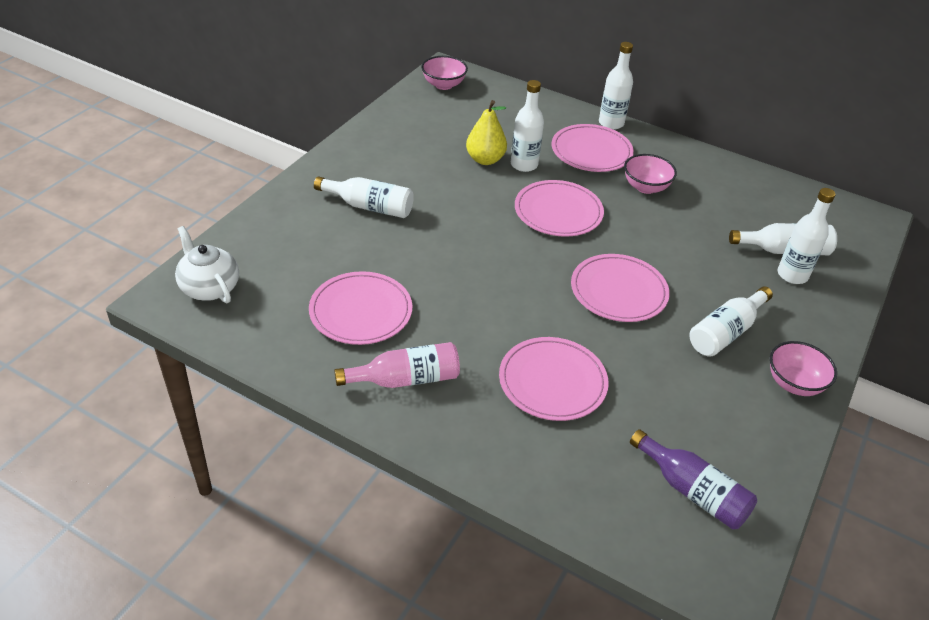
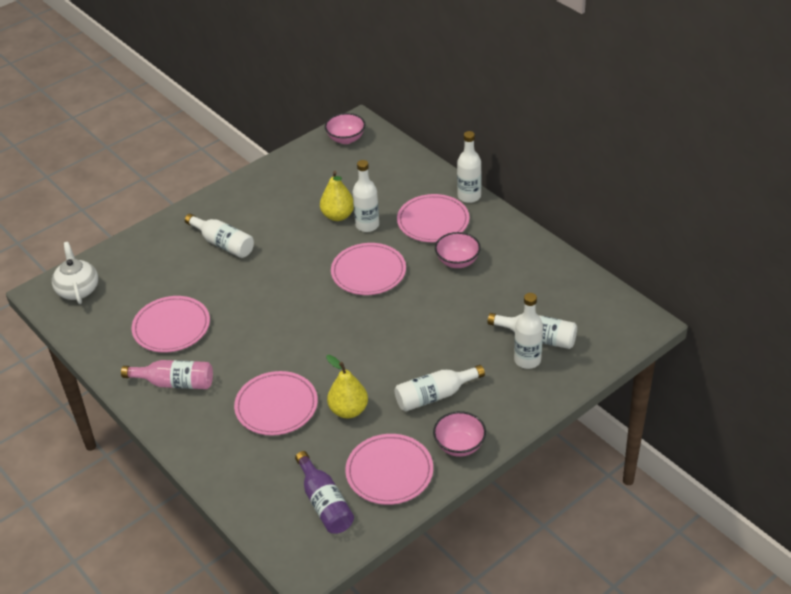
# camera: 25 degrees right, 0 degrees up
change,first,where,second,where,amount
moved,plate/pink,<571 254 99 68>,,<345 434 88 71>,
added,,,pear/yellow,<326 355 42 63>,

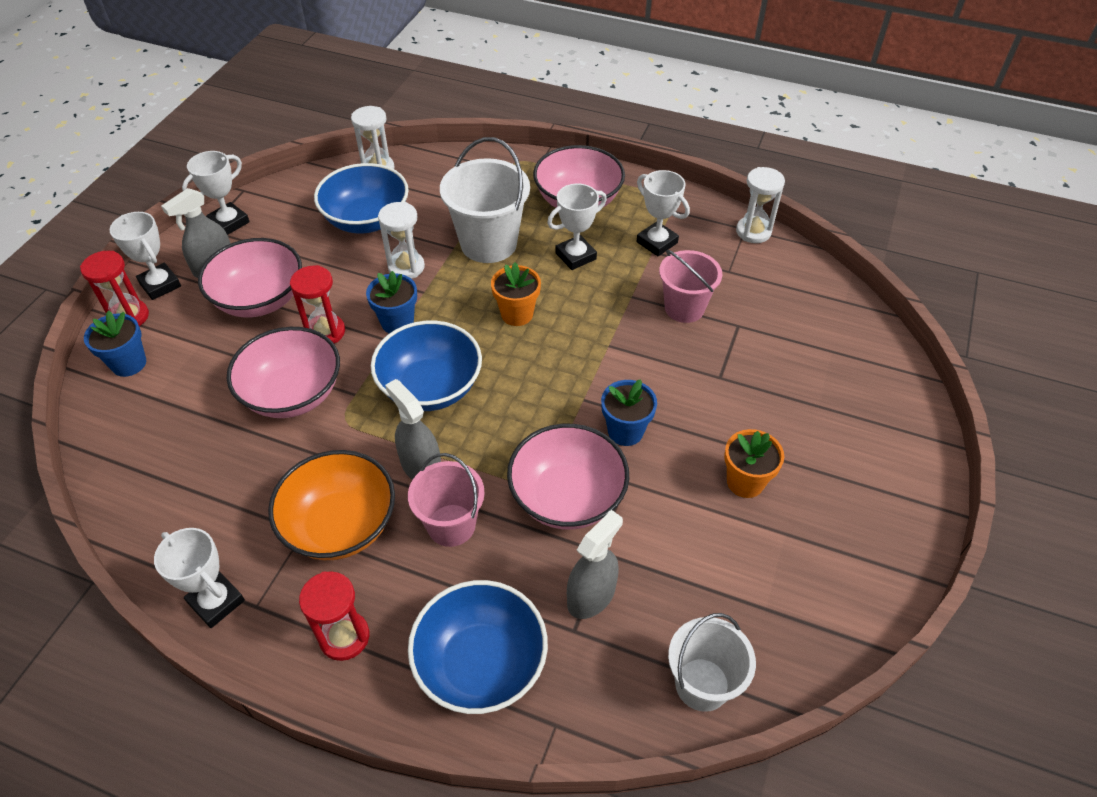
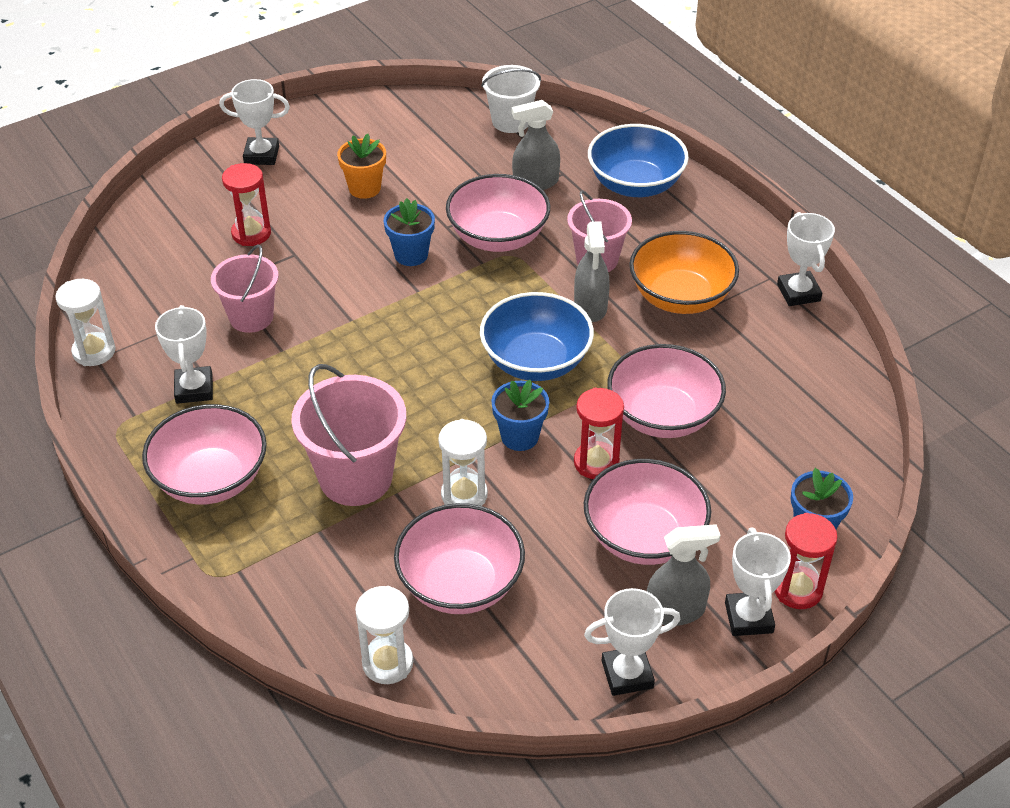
# camera: 145 degrees left, 5 degrees down
change,first,where,second,where,amount
recoloured,bucket/white,<440 137 90 126>,bucket/pink,<291 364 115 142>,
recoloured,bowl/blue,<314 163 95 70>,bowl/pink,<394 503 131 111>,
moved,trophy/white,<547 184 60 86>,,<219 79 71 86>,
removed,flower pot/orange,<491 262 50 64>,,,
moved,hourglass/red,<299 571 70 90>,,<222 163 49 83>,

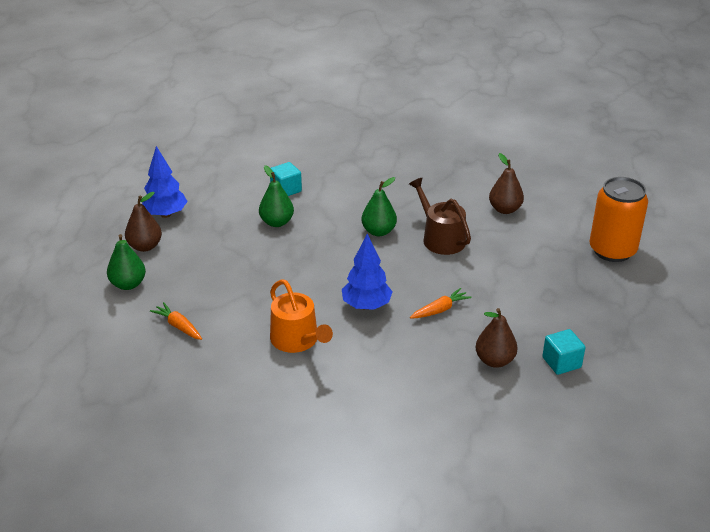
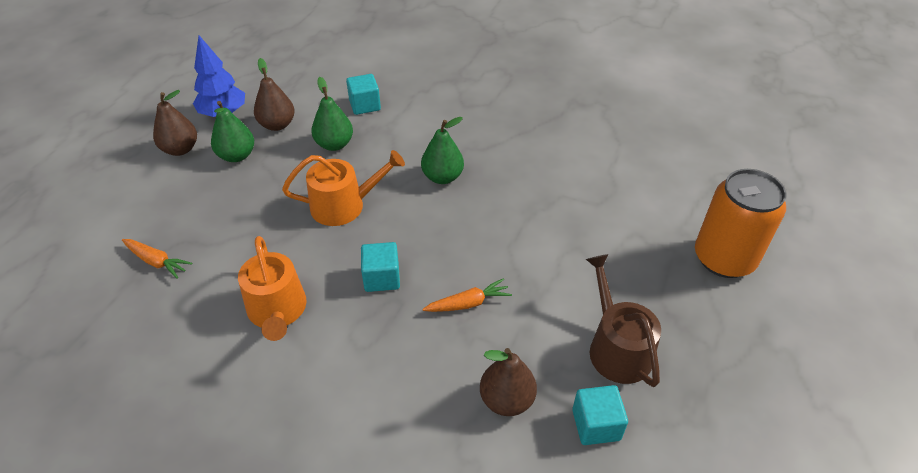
# camera: 15 degrees right, 10 degrees up
change,first,where,second,where,amount
moved,pear/brown,<489 153 35 61>,,<254 58 41 73>,
moved,watering can/brown,<409 178 62 77>,,<586 254 75 133>,
moved,pear/green,<107 234 39 56>,,<211 101 43 61>,
replaced,tree/blue,<342 234 51 76>,cube/turquoise,<361 242 39 50>,
turned,carrot/orange,<150 302 52 38>,,<122 239 71 40>,150 degrees clockwise
added,,,watering can/orange,<282 150 123 76>,

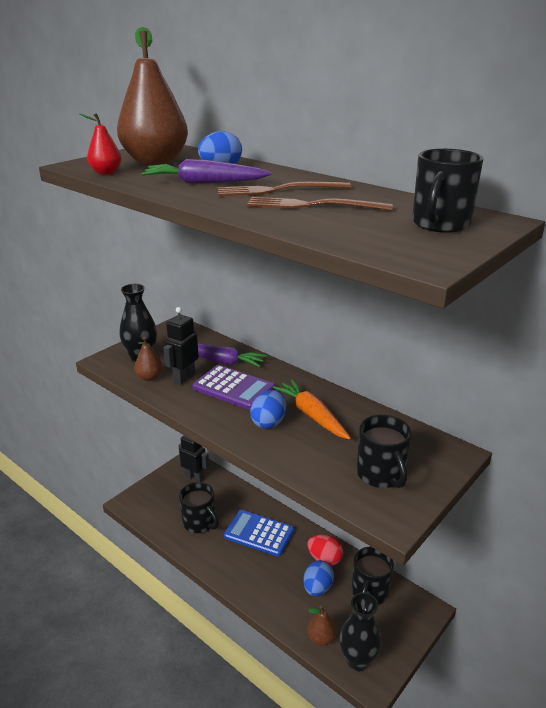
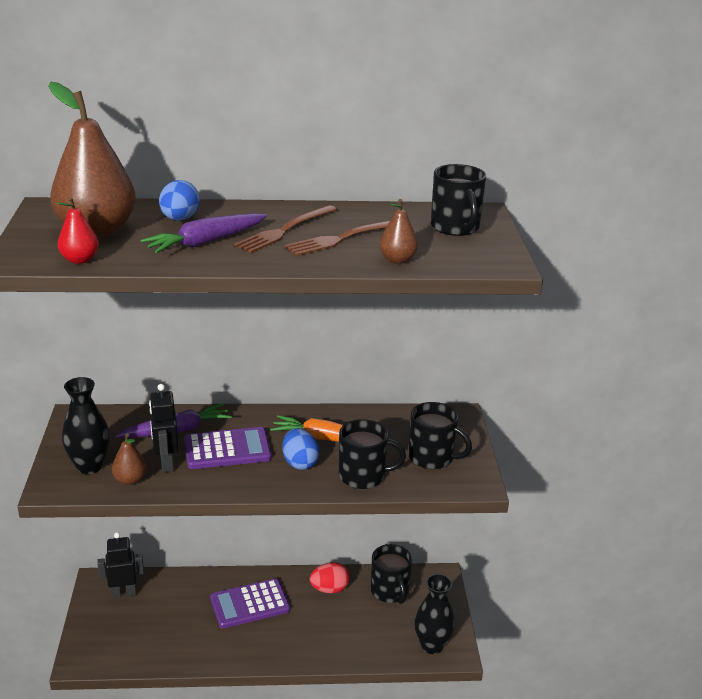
# camera: 45 degrees left, 0 degrees up
change,first,where,second,where,amount
moved,mug/black,<179 482 40 51>,,<339 419 67 70>,
recoloured,calculator/blue,<224 510 70 47>,calculator/purple,<210 578 80 51>,
removed,egg/blue,<304 560 30 36>,,,
moved,pear/brown,<307 606 30 40>,,<379 199 39 65>,

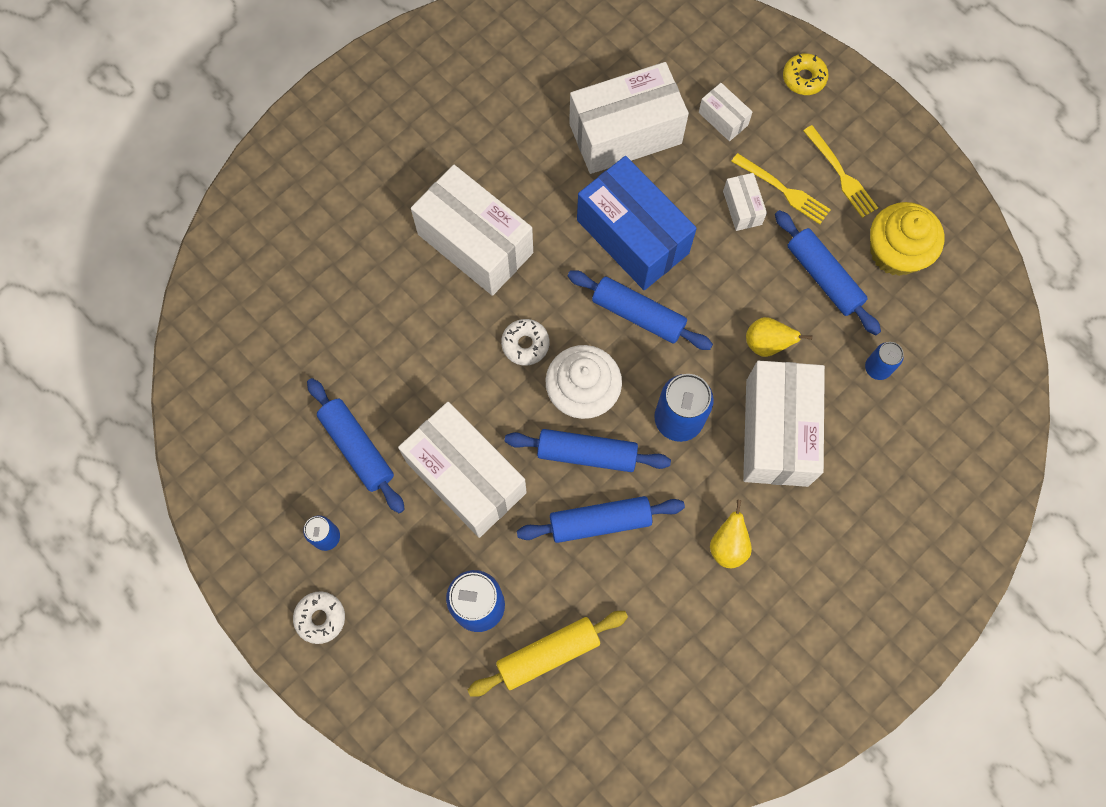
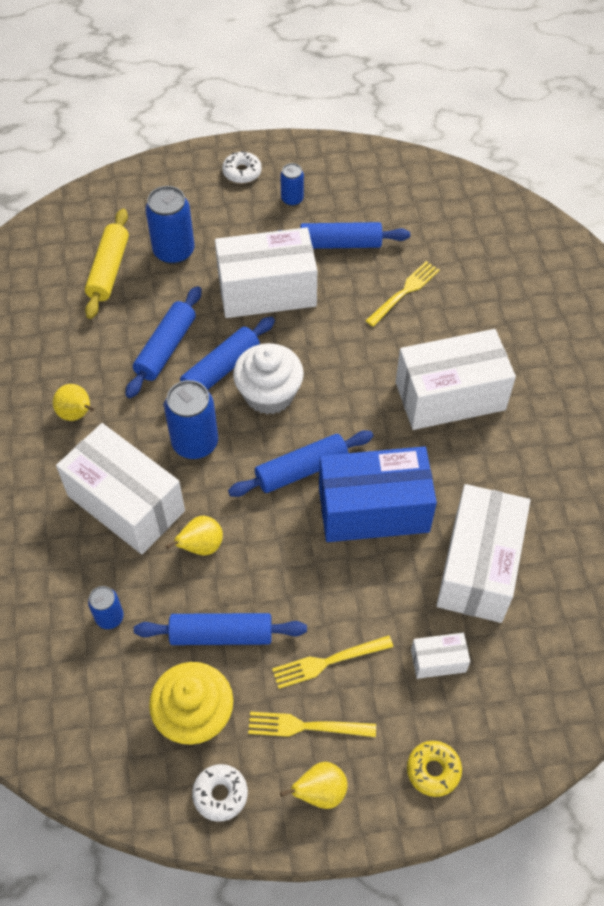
# camera: 125 degrees right, 15 degrees down
change,first,where,second,where,amount
removed,box/white,<723 173 44 58>,,,
moved,donut/white,<501 319 48 47>,,<192 764 56 58>,
added,,,fork/yellow,<366 261 74 66>,
added,,,pear/yellow,<280 762 68 47>,

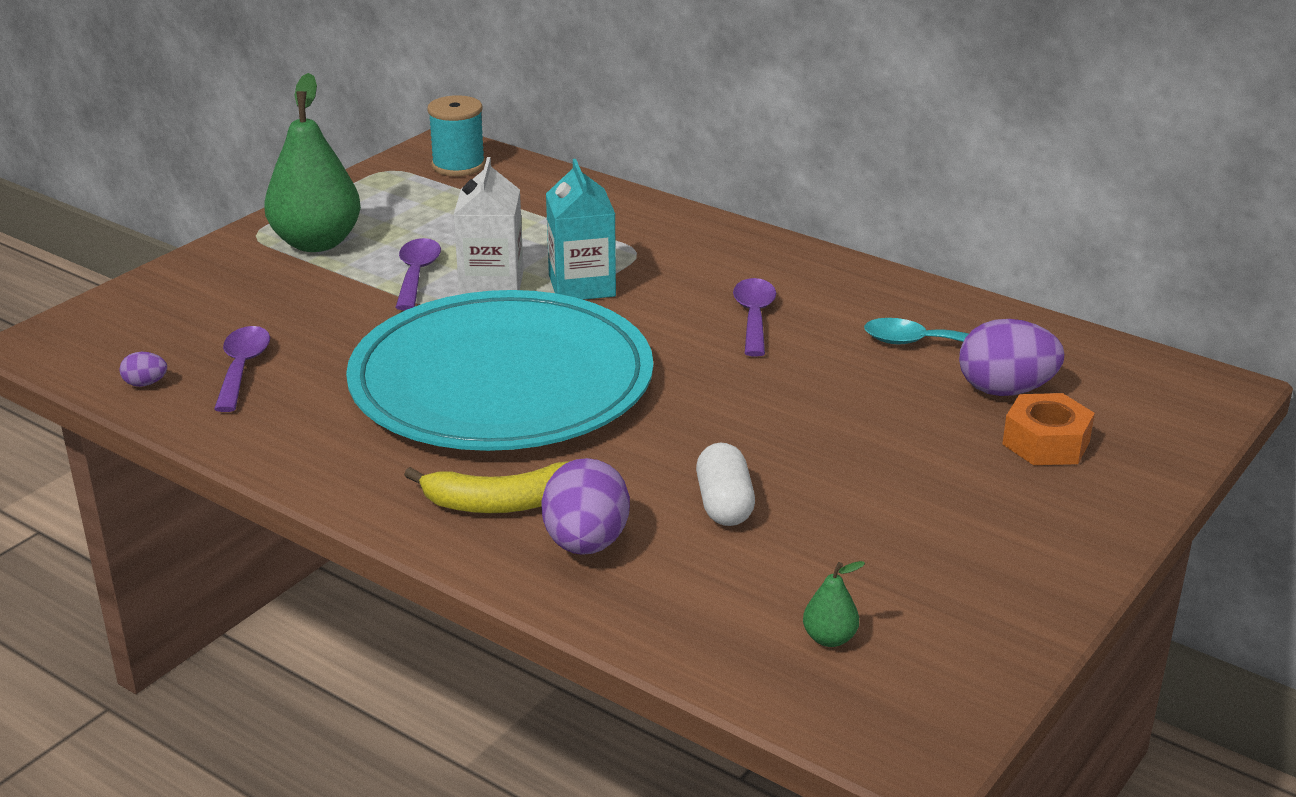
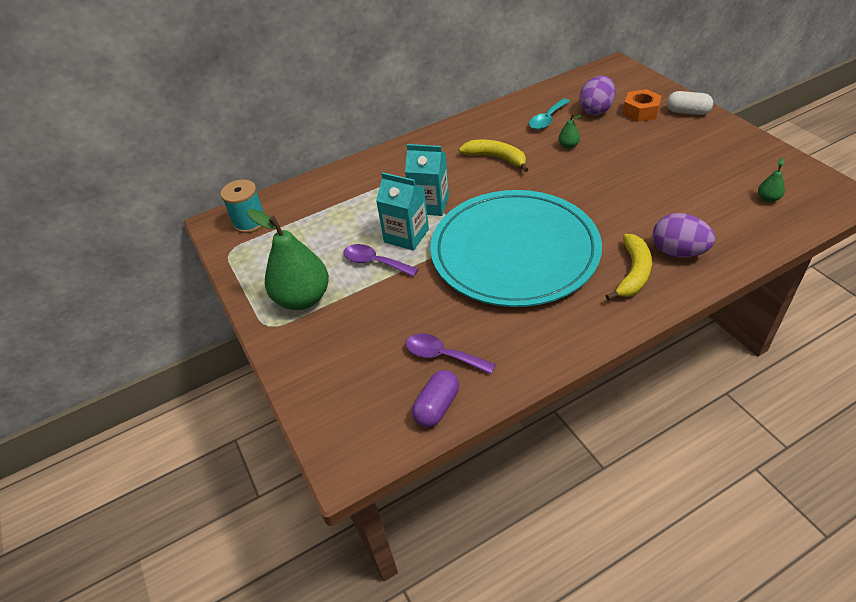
# camera: 60 degrees left, 15 degrees up
change,first,where,second,where,amount
recoloured,carton/white,<454 157 70 138>,carton/turquoise,<376 172 53 79>,
replaced,spoon/purple,<733 278 43 79>,banana/yellow,<459 140 70 32>,
replaced,egg/purple,<119 352 48 35>,capsule/purple,<412 370 47 57>,
moved,capsule/white,<696 443 59 83>,,<667 91 46 24>,
added,,,pear/green,<558 114 24 35>,

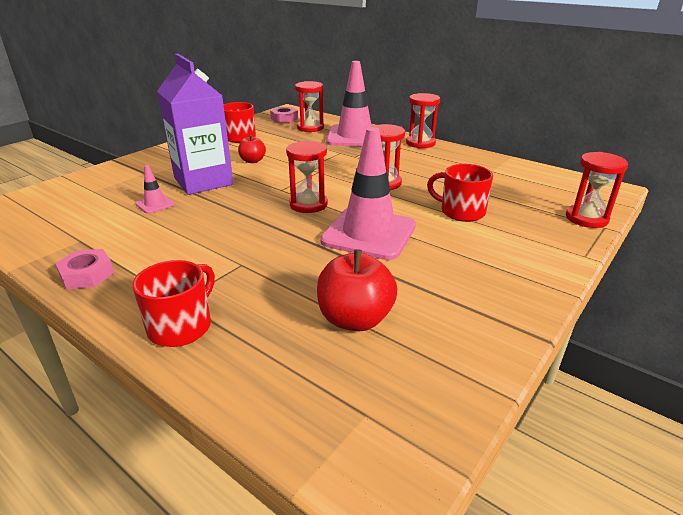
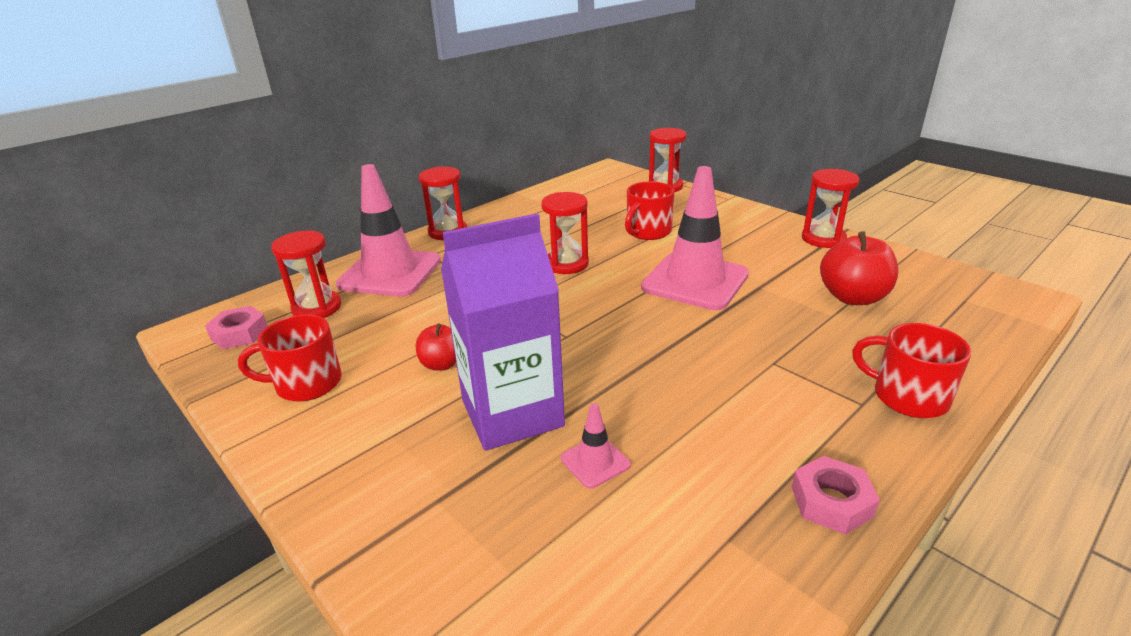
# camera: 80 degrees left, 0 degrees up
change,first,where,second,where,amount
moved,hourglass/red,<286 141 42 72>,,<802 169 57 79>,

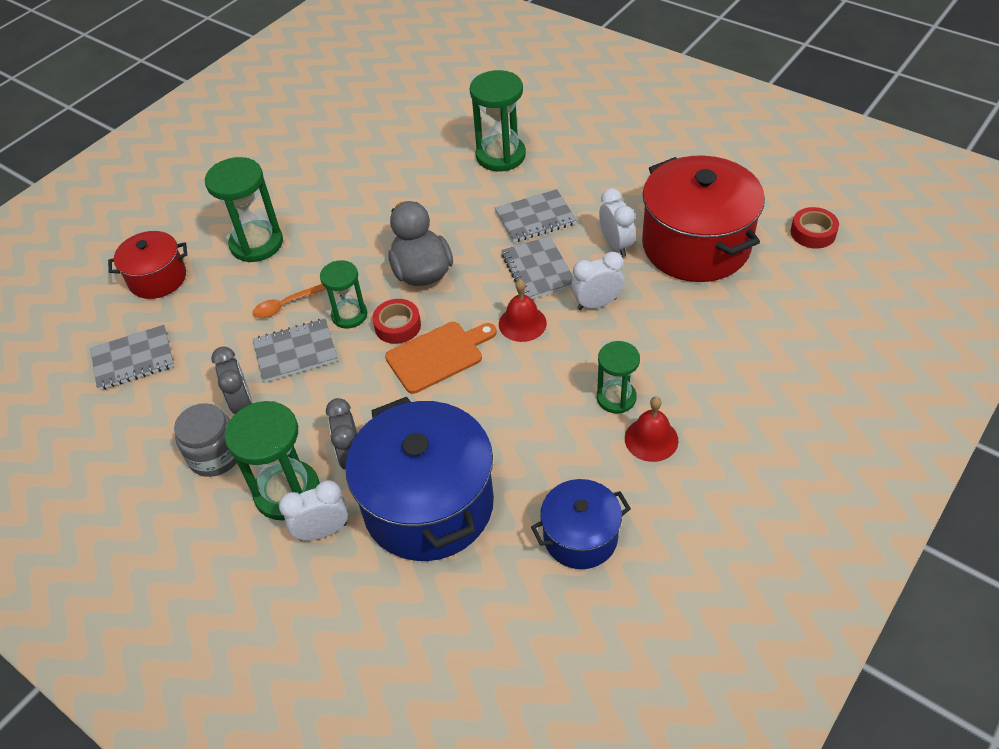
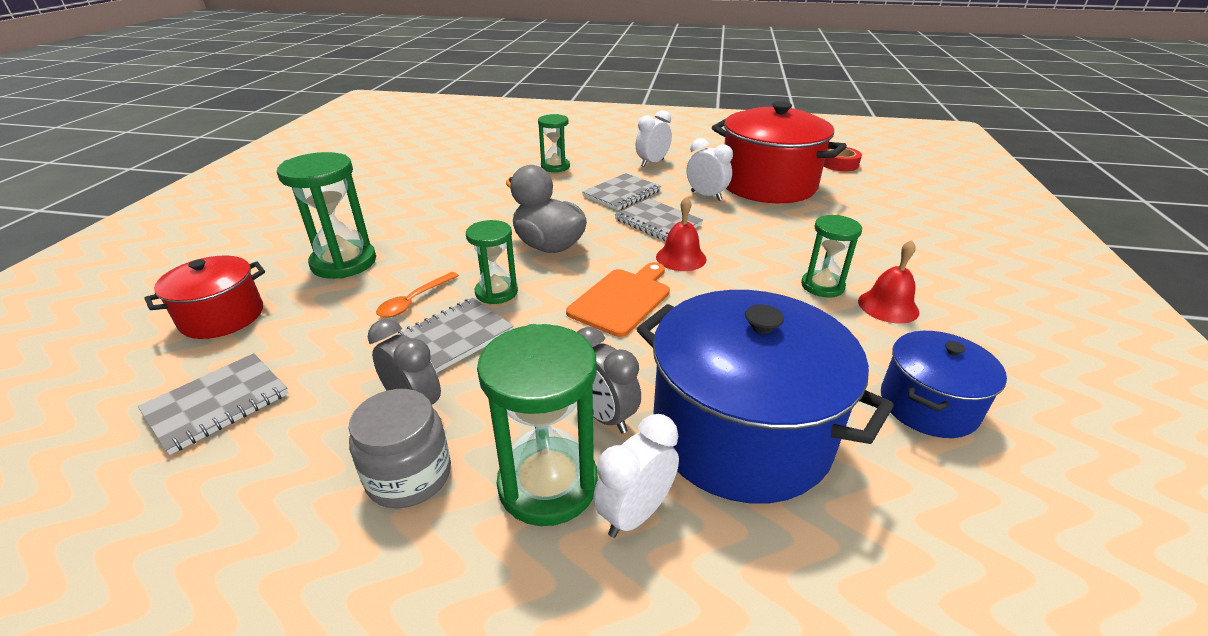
# camera: 30 degrees left, 15 degrees down
change,first,where,second,where,amount
resized,hourglass/green,<470 70 56 101>,,<538 114 32 58>,x0.63
moved,clock/white,<571 252 53 58>,,<636 110 36 57>,
removed,tape/red,<372 299 49 45>,,,

